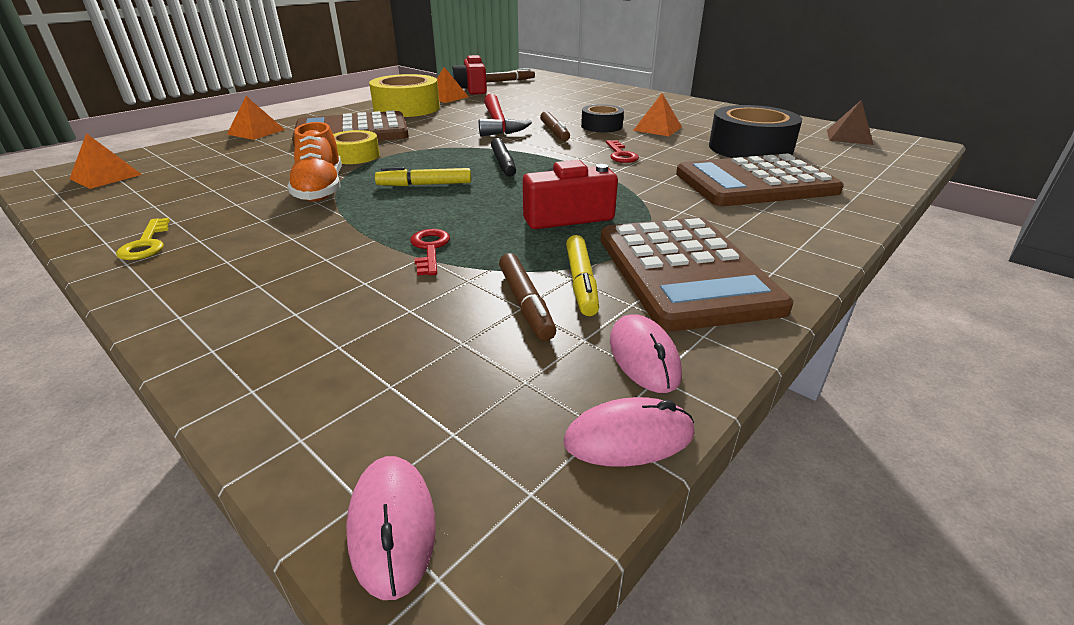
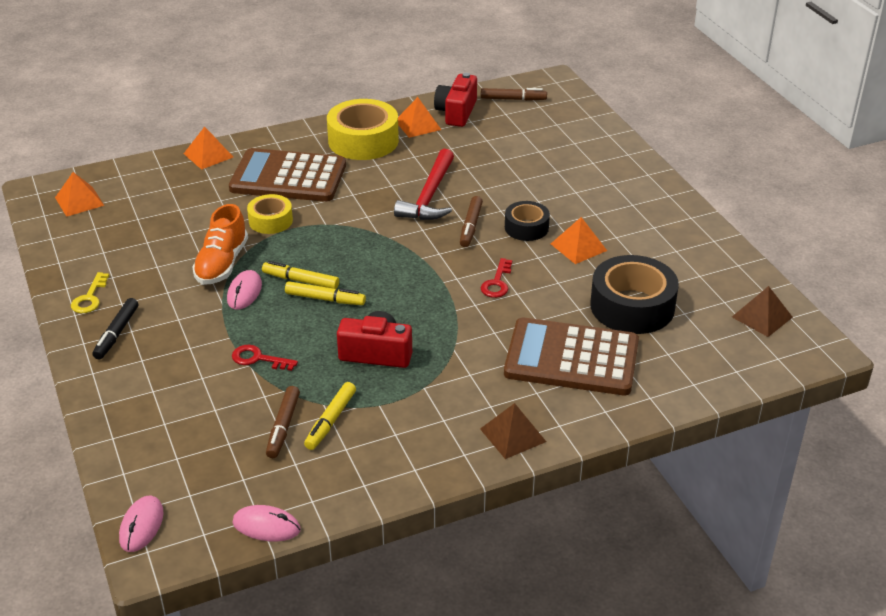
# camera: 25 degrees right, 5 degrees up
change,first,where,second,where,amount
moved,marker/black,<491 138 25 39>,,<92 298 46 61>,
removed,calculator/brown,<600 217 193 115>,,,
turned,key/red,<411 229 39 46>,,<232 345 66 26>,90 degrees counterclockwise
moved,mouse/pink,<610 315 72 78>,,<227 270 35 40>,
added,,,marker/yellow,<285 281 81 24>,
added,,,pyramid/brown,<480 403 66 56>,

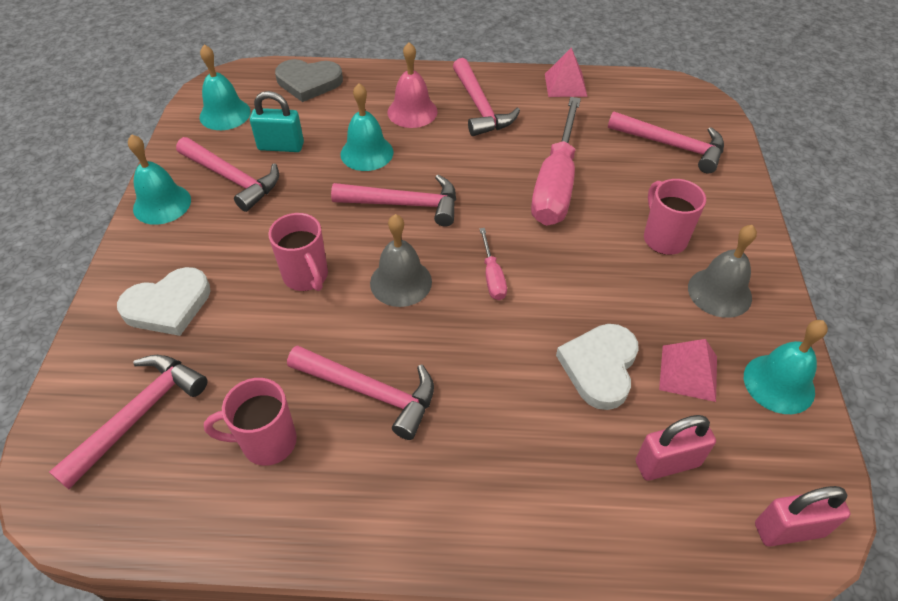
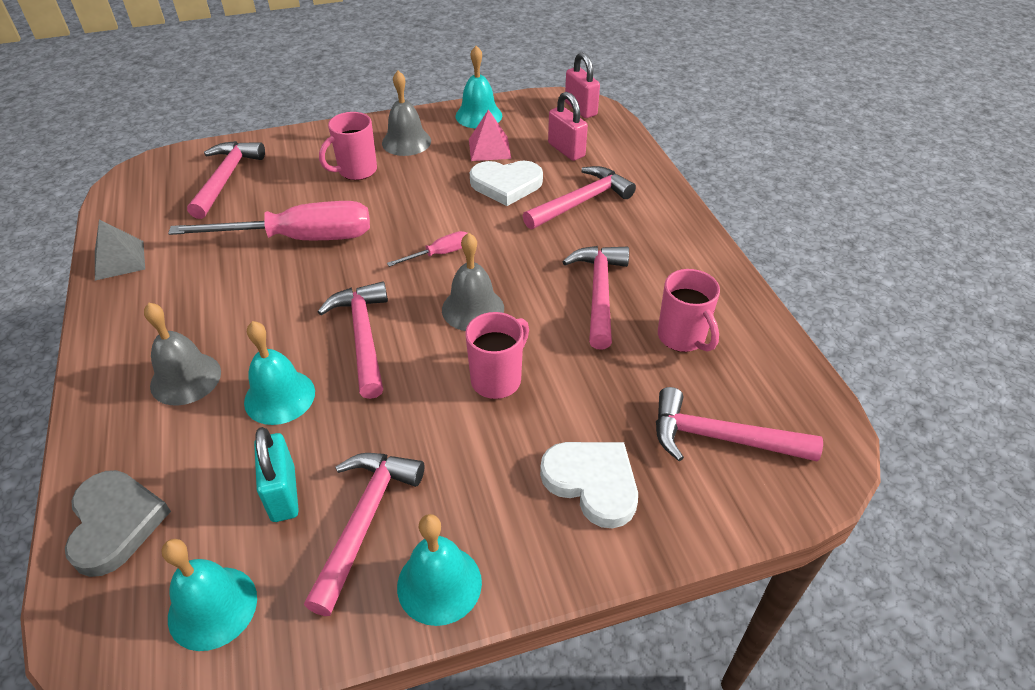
# camera: 110 degrees left, 5 degrees down
change,first,where,second,where,amount
recoloured,bell/pink,<388 42 50 86>,bell/grey,<144 303 77 102>,
recoloured,pyramid/pink,<545 47 42 50>,pyramid/grey,<95 219 50 62>,
moved,hammer/pink,<453 58 67 78>,,<523 166 113 63>,

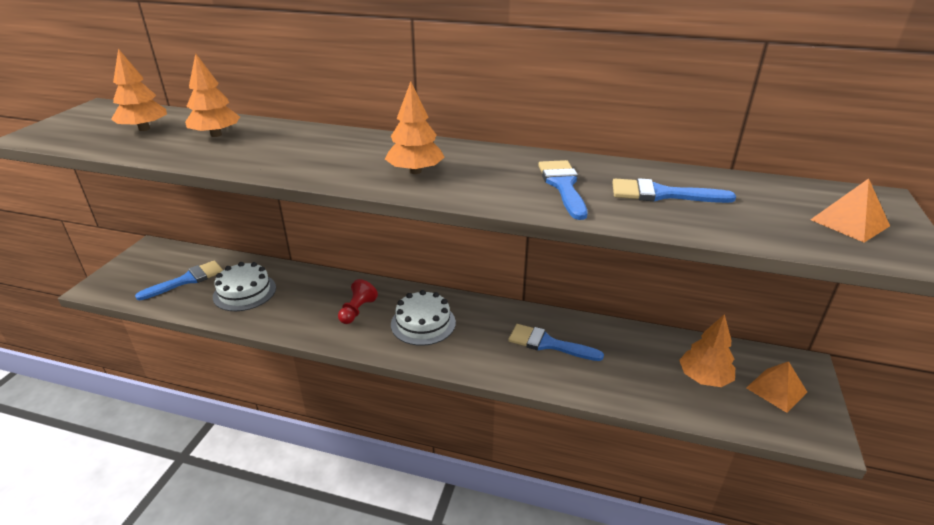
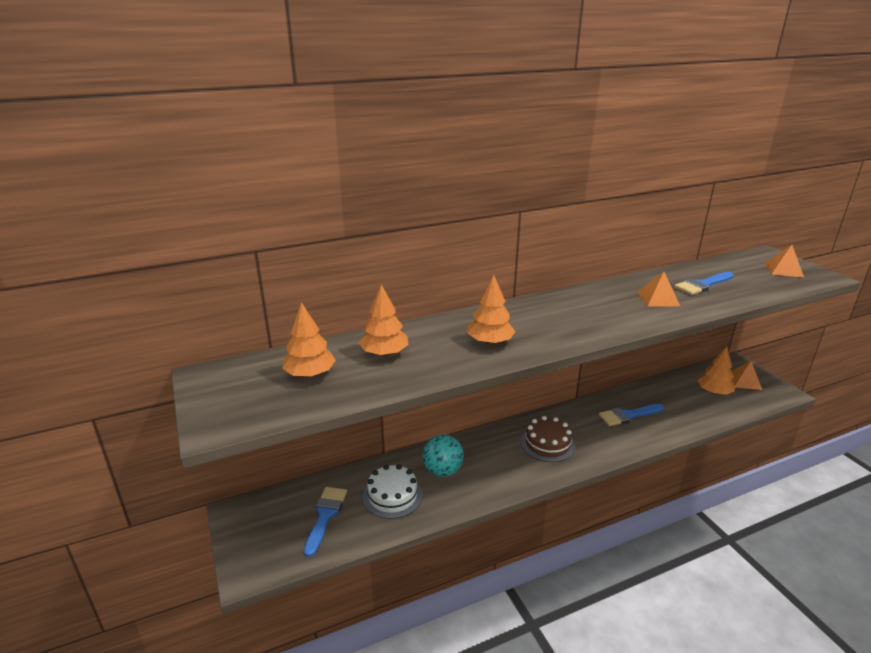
# camera: 40 degrees left, 5 degrees down
change,first,where,second,where,amount
moved,tree/orange,<385 82 60 92>,,<467 275 49 70>,
replaced,brush/blue,<538 160 49 60>,pyramid/orange,<638 272 42 35>,
removed,pawn/red,<338 279 40 45>,,,
recoloured,cake/white,<391 290 65 56>,cake/brown,<521 416 54 46>,
added,,,ball/turquoise,<422 435 42 42>,

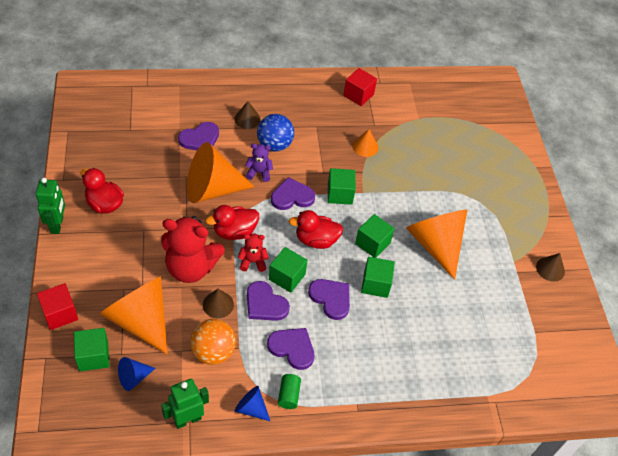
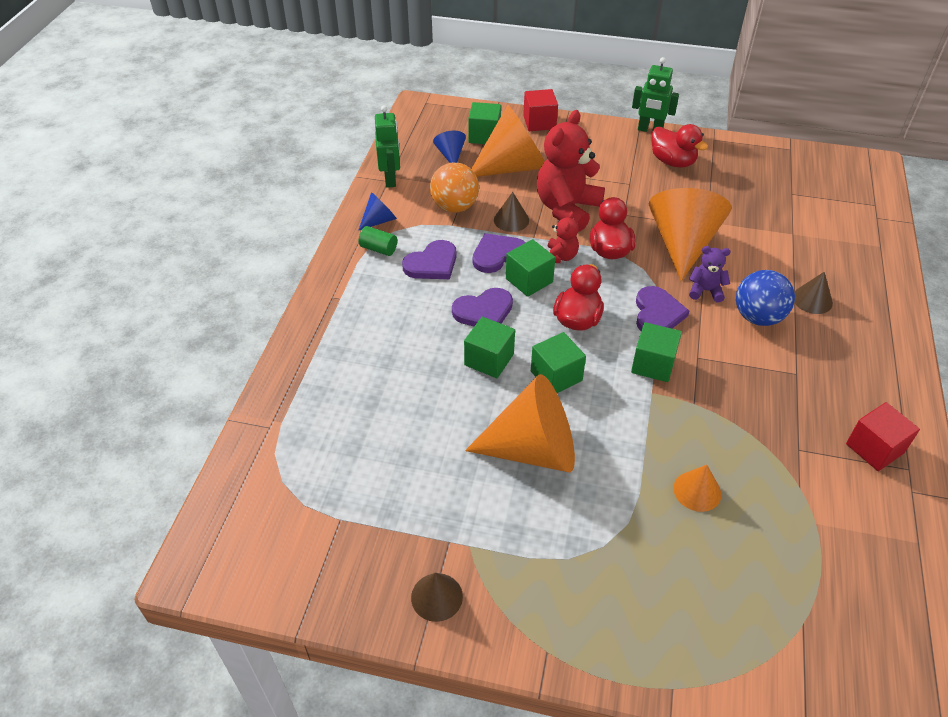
# camera: 115 degrees right, 5 degrees down
change,first,where,second,where,amount
removed,heart/purple,<178 122 41 28>,,,
moved,cone/orange,<352 129 27 28>,,<673 465 48 47>,
turned,teddy bear/purple,<245 144 28 38>,,<689 246 41 56>,105 degrees counterclockwise
turned,duck/red,<80 168 44 46>,,<651 124 57 44>,75 degrees clockwise

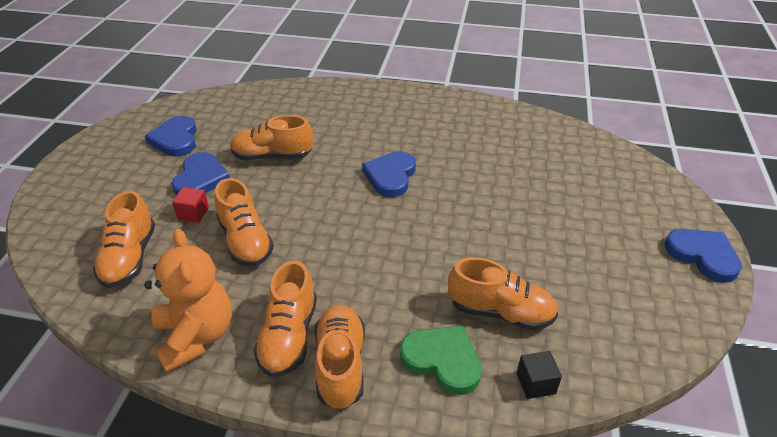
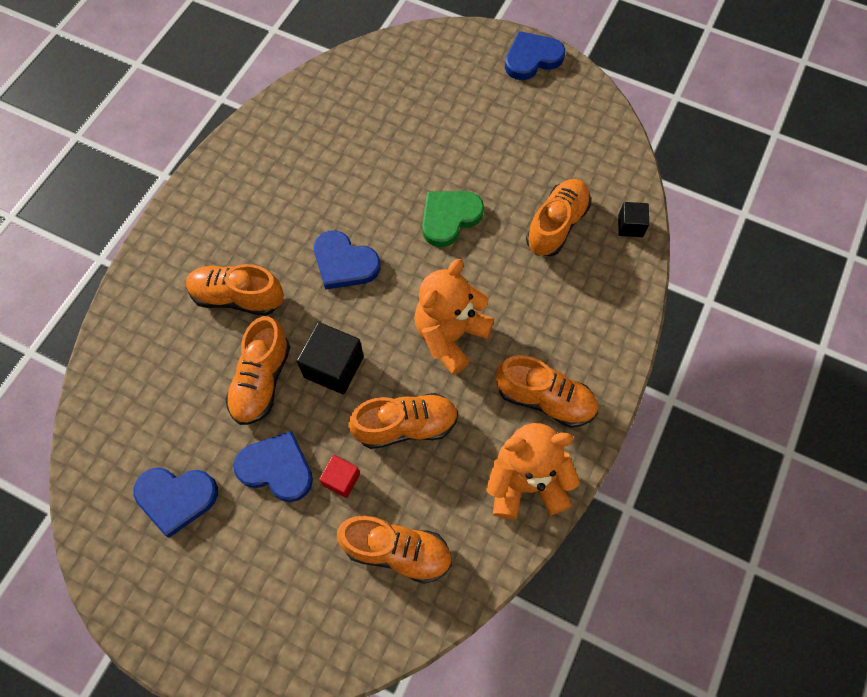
# camera: 75 degrees left, 25 degrees up
change,first,where,second,where,amount
moved,shoe/orange,<315 305 50 105>,,<186 264 98 52>,
moved,heart/green,<400 325 82 70>,,<422 191 62 56>,
added,,,teddy bear/orange,<414 259 80 116>,
added,,,cube/black,<297 322 67 72>,

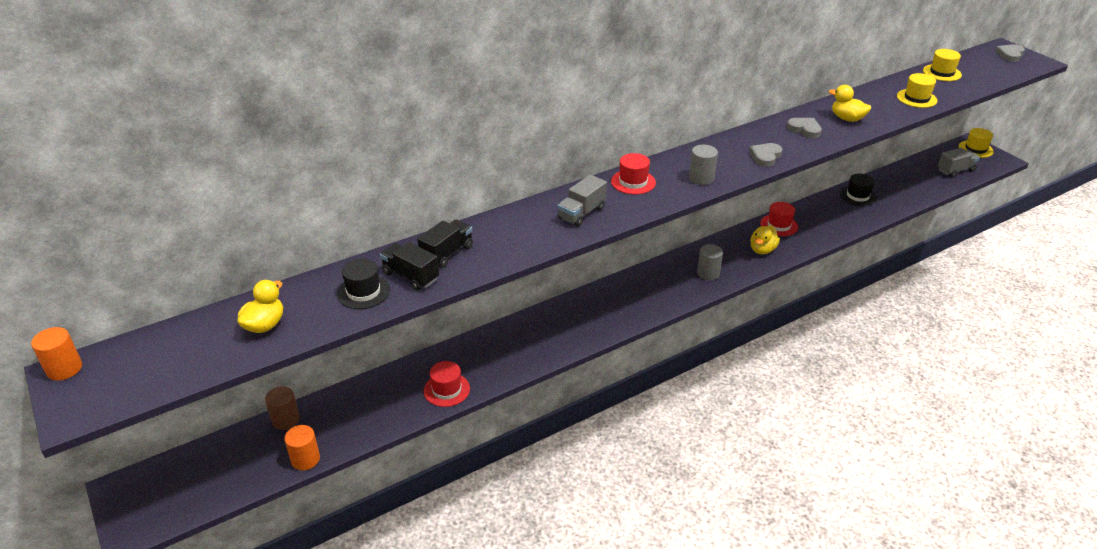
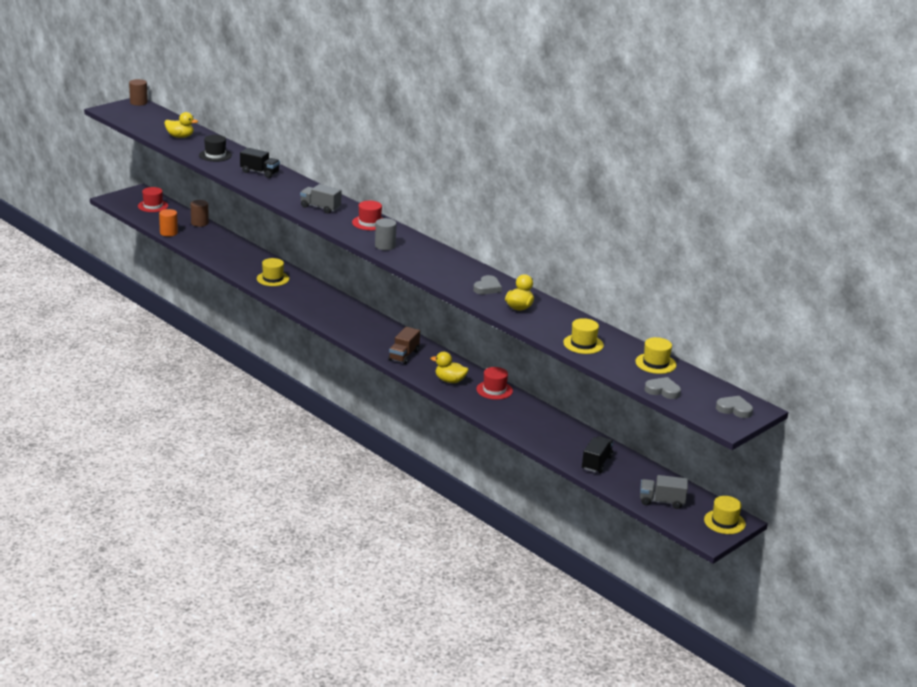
# camera: 75 degrees right, 10 degrees down
change,first,where,second,where,amount
moved,heart/grey,<749 143 33 24>,,<645 377 36 22>,
turned,truck/grey,<938 148 42 29>,,<640 475 48 34>,135 degrees clockwise
removed,hat/black,<840 174 37 32>,,,
moved,truck/black,<380 242 59 48>,,<582 436 32 37>,
replaced,cylinder/grey,<697 244 26 36>,truck/brown,<389 327 31 37>,
recoloured,cylinder/orange,<31 327 51 54>,cylinder/brown,<129 79 19 27>,
moved,hat/red,<424 361 46 46>,,<138 187 30 25>,
added,,,hat/yellow,<257 258 32 28>,

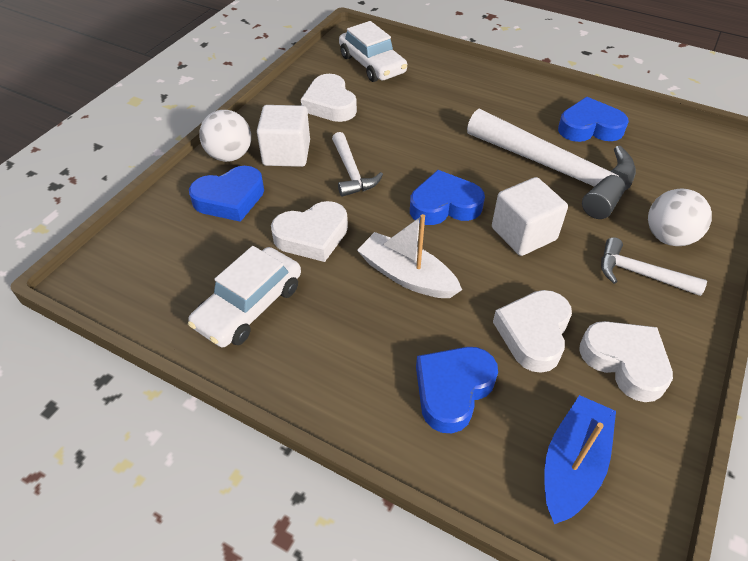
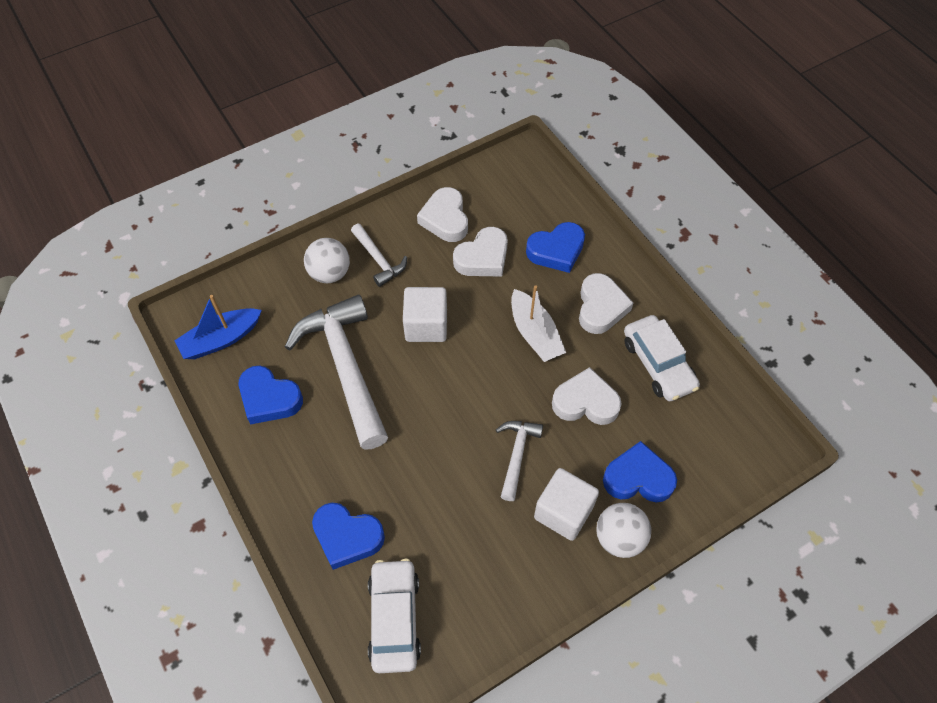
# camera: 150 degrees left, 10 degrees up
change,first,where,second,where,amount
moved,heart/white,<301 74 56 48>,,<579 273 54 61>,
moved,heart/blue,<410 170 75 55>,,<312 503 73 67>,
turned,car/white,<188 246 113 101>,,<624 315 76 86>,90 degrees clockwise
moved,boat/blue,<544 395 72 129>,,<174 295 88 64>,

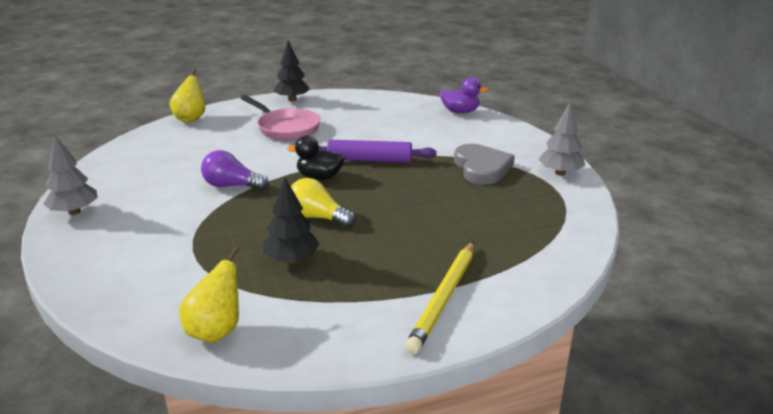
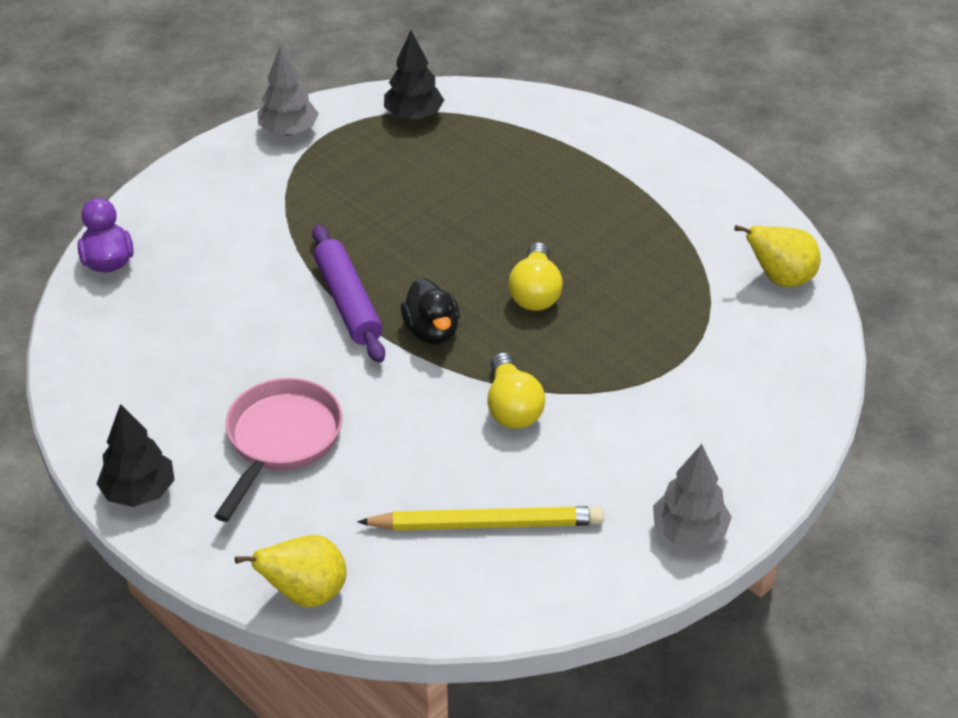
# camera: 115 degrees left, 15 degrees up
change,first,where,second,where,amount
removed,heart/grey,<454 144 61 41>,,,
recoloured,light bulb/purple,<201 150 68 41>,light bulb/yellow,<487 352 58 77>,
moved,tree/black,<263 177 56 87>,,<384 31 60 89>,
moved,pencil/yellow,<405 242 69 112>,,<357 506 247 25>,

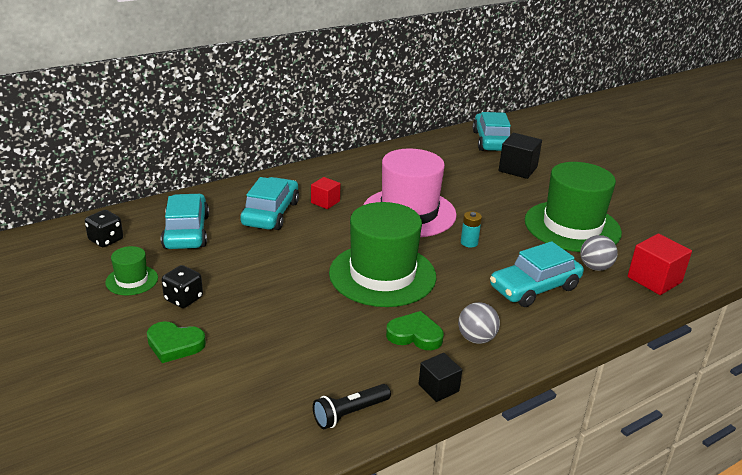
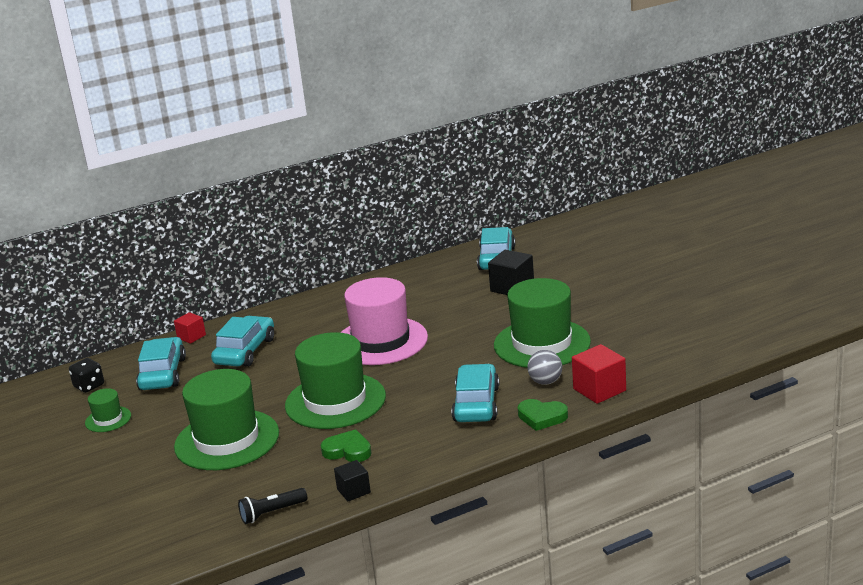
# camera: 10 degrees right, 5 degrees down
change,first,where,second,where,amount
moved,cube/red,<311 177 30 32>,,<174 312 32 32>,
removed,battery/turquoise,<461 211 21 37>,,,
turned,car/turquoise,<490 241 94 66>,,<451 364 48 58>,120 degrees clockwise
removed,dice/black,<162 265 41 43>,,,
removed,ball/grey,<458 302 42 42>,,,
moved,heart/green,<147 322 59 41>,,<518 399 50 32>,
added,,,hat/green,<174 369 105 101>,

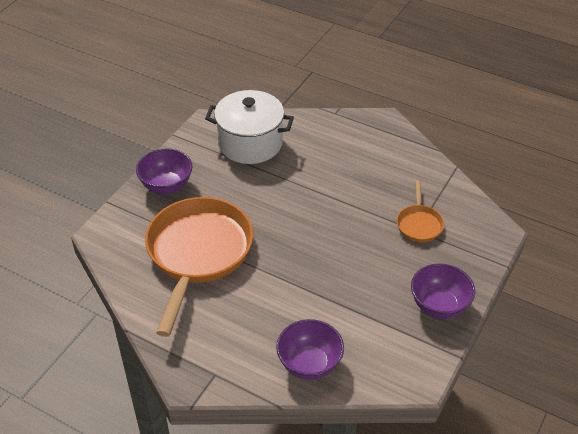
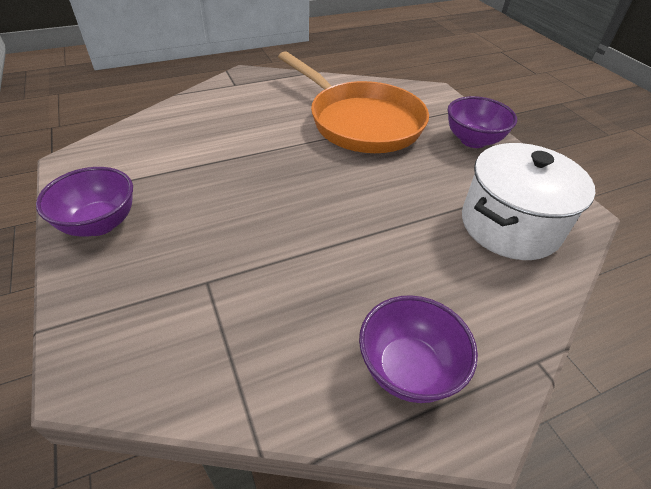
# camera: 125 degrees right, 0 degrees up
change,first,where,second,where,amount
removed,pan/orange,<397 180 47 62>,,,
moved,bowl/purple,<276 319 68 61>,,<359 295 119 108>,

